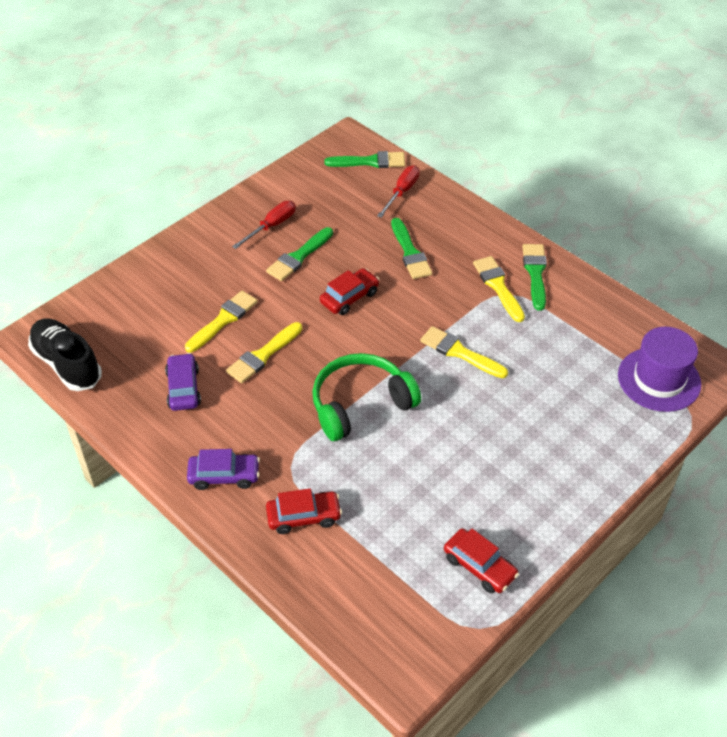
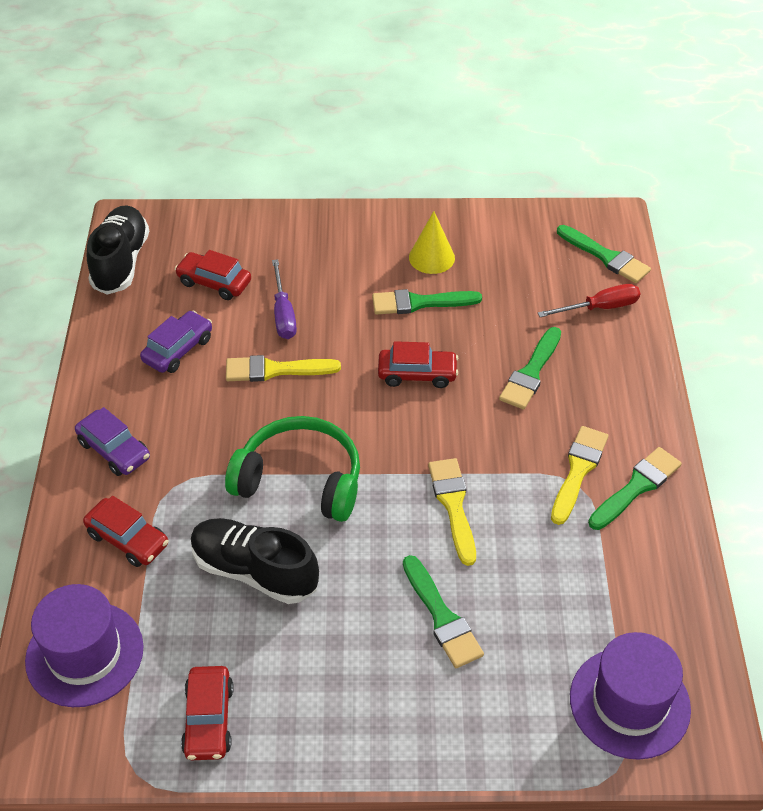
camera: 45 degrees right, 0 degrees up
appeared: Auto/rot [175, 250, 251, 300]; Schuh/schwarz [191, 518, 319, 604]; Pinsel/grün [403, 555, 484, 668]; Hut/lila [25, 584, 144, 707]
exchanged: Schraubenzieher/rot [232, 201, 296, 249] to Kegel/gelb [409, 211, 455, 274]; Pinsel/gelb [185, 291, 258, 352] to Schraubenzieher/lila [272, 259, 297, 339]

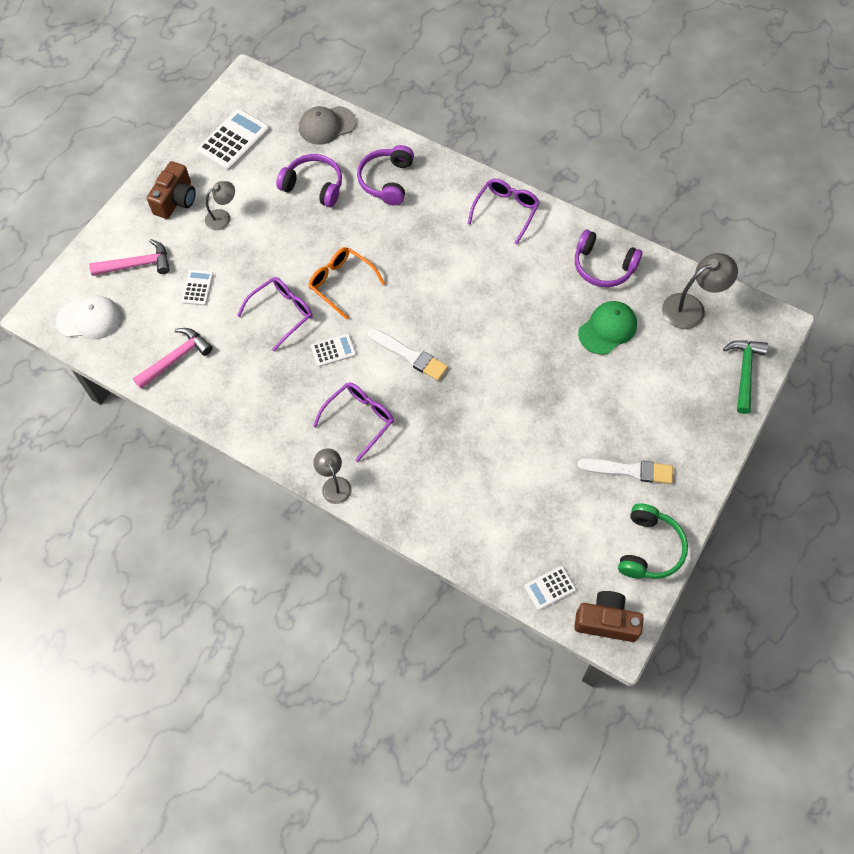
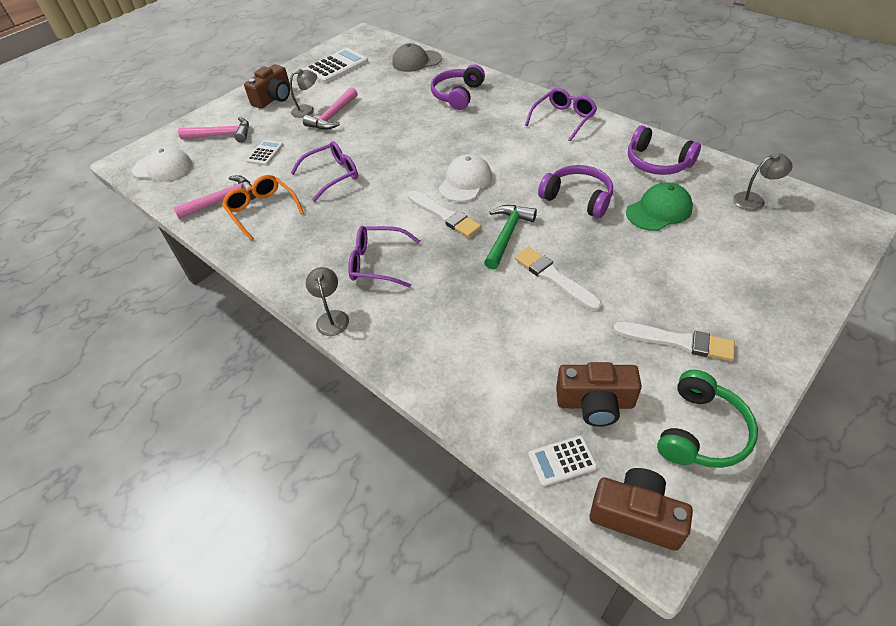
camera: 15 degrees right, 15 degrees down
missing: Taschenrechner/weiß [311, 334, 356, 367]
appeared: Hammer/rosa [303, 87, 358, 130]; Kappe/weiß [439, 154, 492, 202]; Pinsel/weiß [515, 247, 602, 311]; Kamera/braun [556, 362, 642, 427]
relocated: Kopfhörer/lila [276, 154, 342, 207] to [538, 165, 613, 218]; Brille/orange [308, 247, 385, 320] to [222, 175, 304, 241]; Hammer/grün [723, 340, 768, 414] to [484, 205, 537, 270]
spun: Brille/lila [313, 382, 394, 462] = [348, 226, 420, 288] 135 degrees counterclockwise
size: Lampe/grau [662, 253, 738, 329] = [733, 153, 792, 211] x0.64

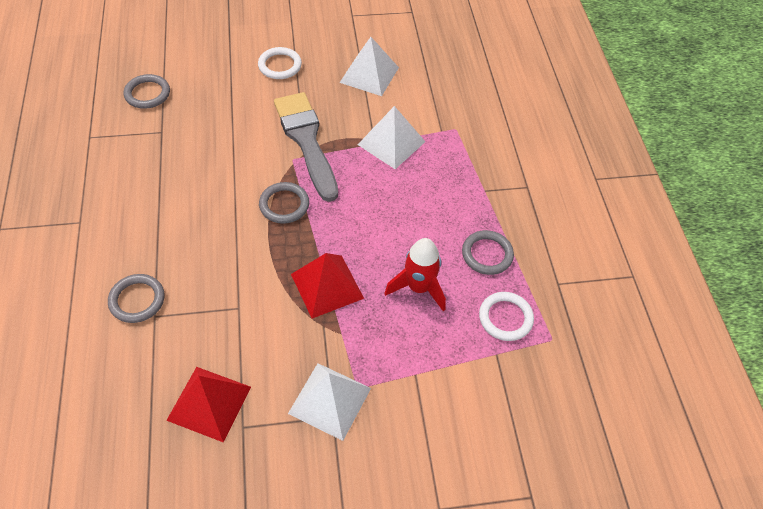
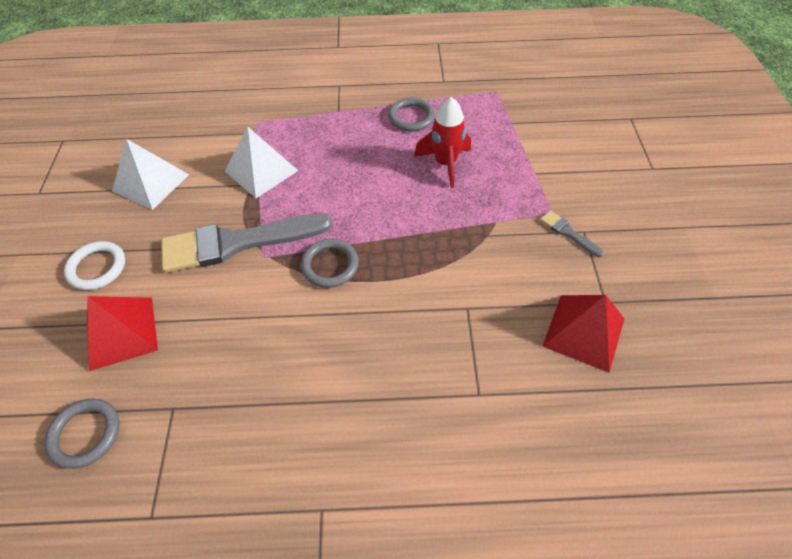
camera: 80 degrees left, 0 degrees up
missing: Ring/grau [108, 274, 164, 323]; Ring/weiß [479, 292, 534, 341]
relocated: Pyramide/rot [291, 253, 364, 318] to [87, 296, 158, 371]
exchanged: Pyramide/weiß [288, 363, 371, 441] to Pinsel/grau [540, 211, 604, 257]

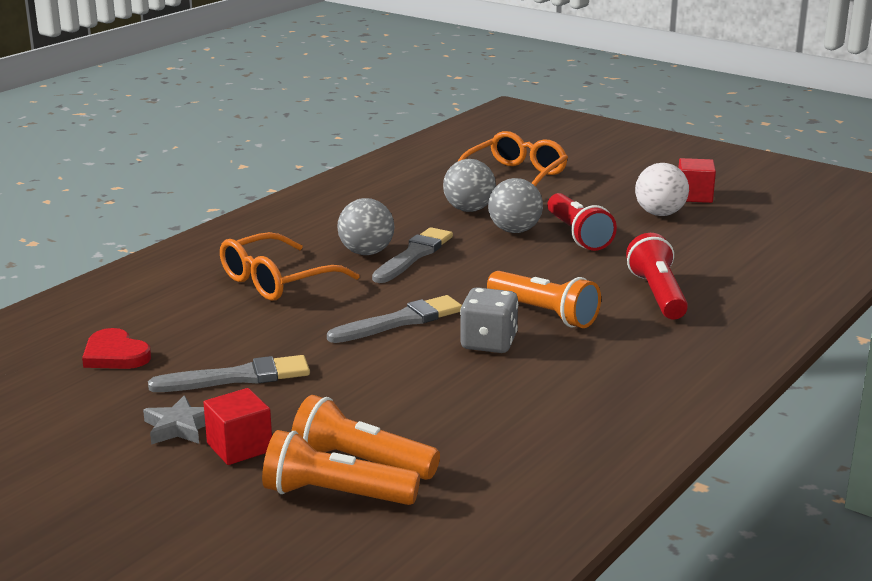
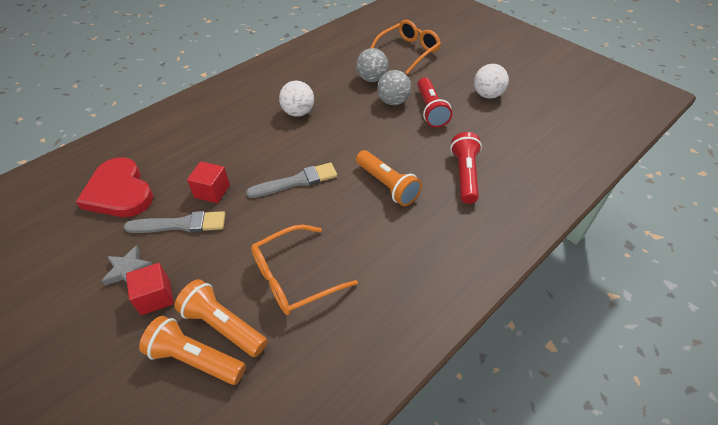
camera: 10 degrees right, 25 degrees up
missing: Pinsel/grau [372, 227, 453, 283]; Spielwürfel/grau [460, 287, 518, 353]
relocated: Kubus/rot [678, 158, 716, 203] to [187, 161, 230, 203]; Brille/orange [220, 232, 359, 301] to [251, 225, 358, 315]
colour: Ball/grau [337, 198, 394, 255] to Ball/weiß [279, 81, 314, 117]
size: Herz/rot [82, 328, 151, 369] = [76, 157, 153, 217] x1.69

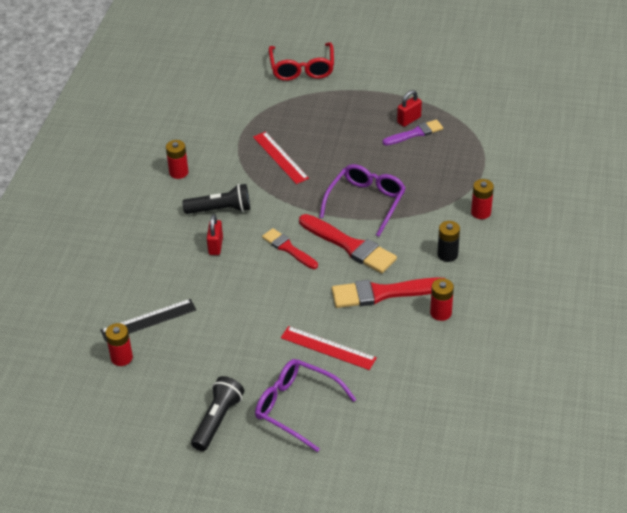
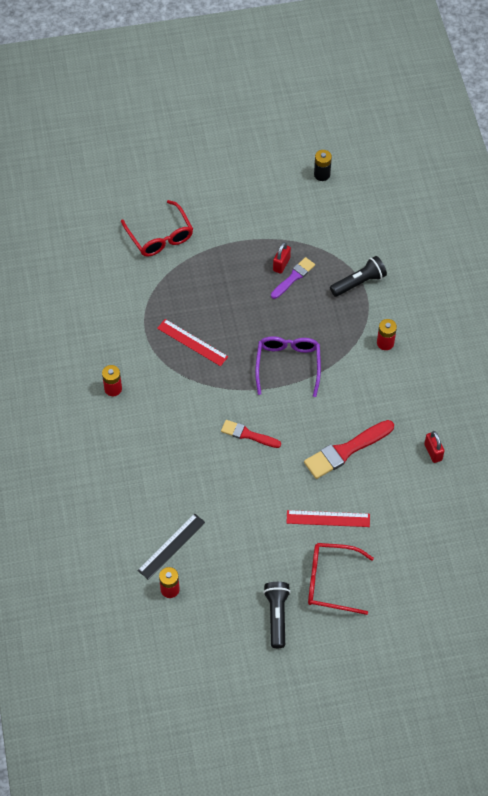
camera: 25 degrees left, 15 degrees up
missing: Pinsel/rot [299, 214, 397, 273]; Batterie/rot [430, 278, 454, 321]
relocated: Taschenlampe/schwarz [182, 184, 250, 214] to [330, 256, 387, 297]; Vorhängeschloss/rot [207, 214, 223, 255] to [424, 431, 445, 463]; Batterie/schwarz [437, 221, 460, 262] to [314, 150, 332, 181]
colour: Brille/lila [255, 359, 356, 452] to Brille/rot [308, 543, 374, 615]

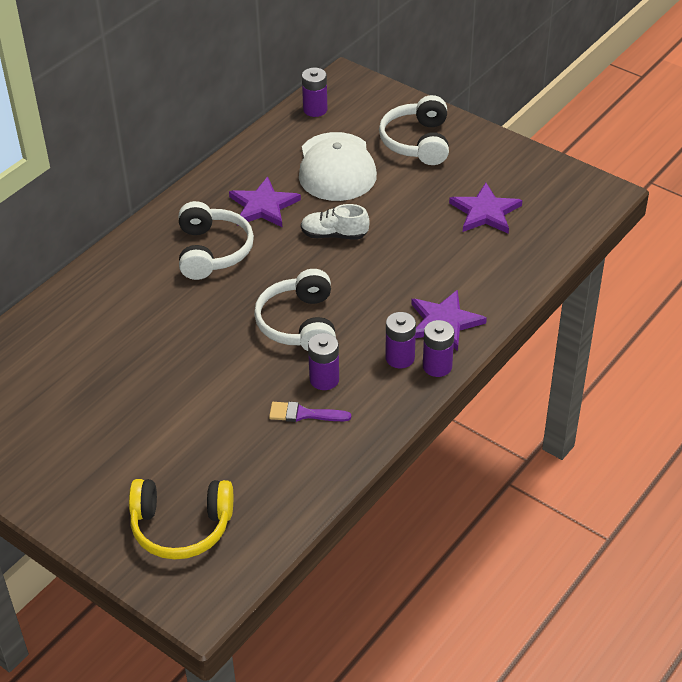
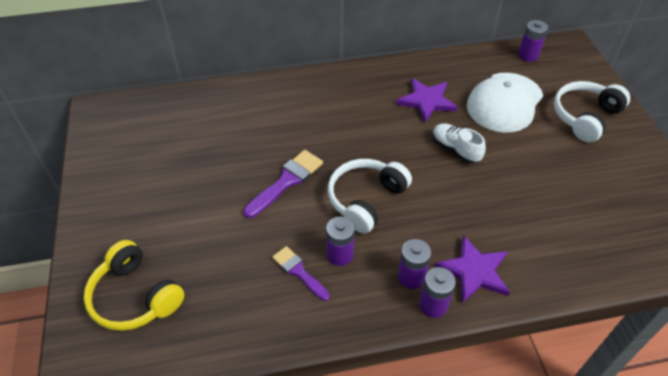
camera: 40 degrees right, 5 degrees up
missing: Stern/lila [449, 183, 522, 234]; Kopfhörer/weiß [179, 201, 254, 280]
appeared: Pinsel/lila [243, 150, 323, 218]

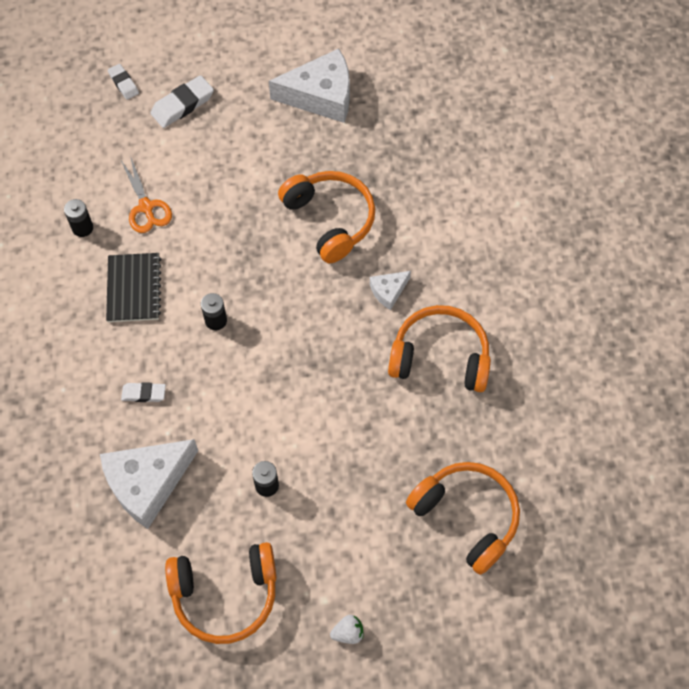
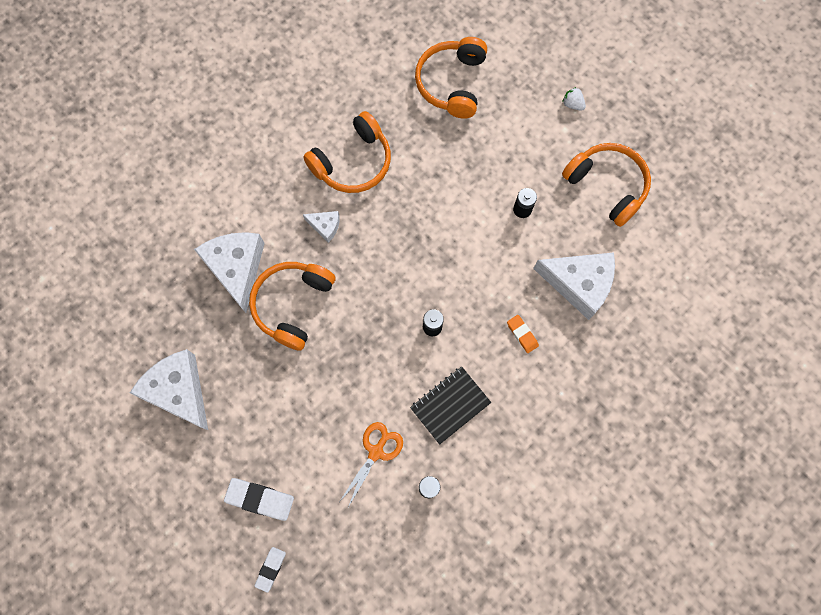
camera: 125 degrees left, 10 degrees up
appeared: Käse/weiß [194, 232, 265, 313]
colour: Radiergummi/weiß [121, 382, 166, 402] to Radiergummi/orange [507, 315, 539, 353]
spun: Kopfhörer/orange [388, 305, 491, 392] = [303, 111, 391, 193] 105 degrees counterclockwise

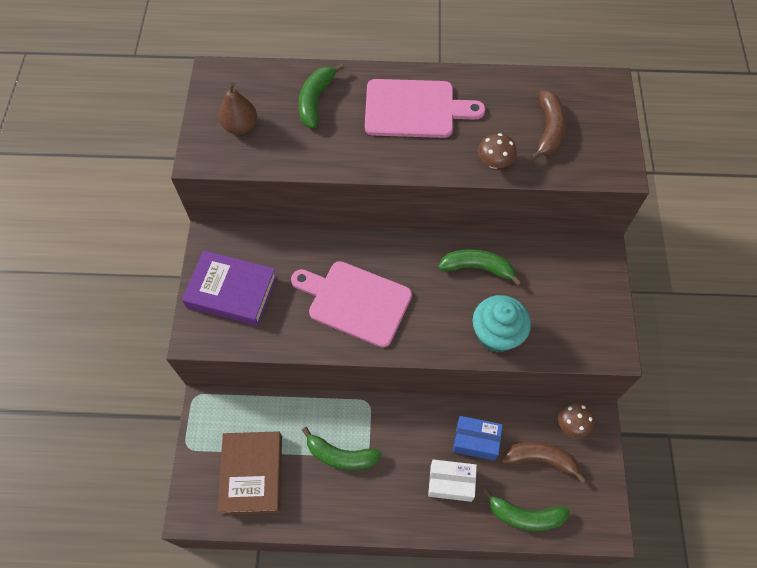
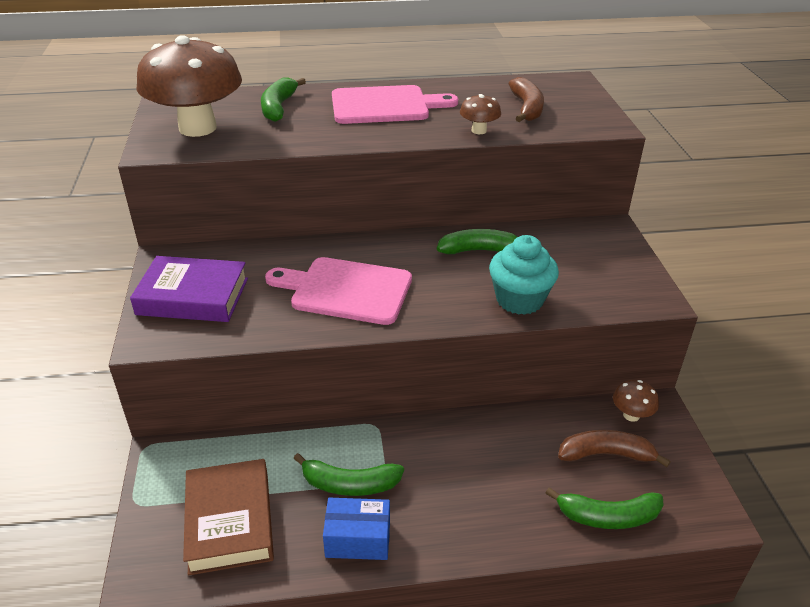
camera: 10 degrees left, 25 degrees down
missing: Schachtel/weiß [428, 459, 477, 502]
relocated: Schachtel/blau [453, 416, 503, 461] to [323, 498, 390, 560]
exchanged: Birne/braun [219, 82, 257, 135] to Pilz/braun [136, 35, 242, 137]

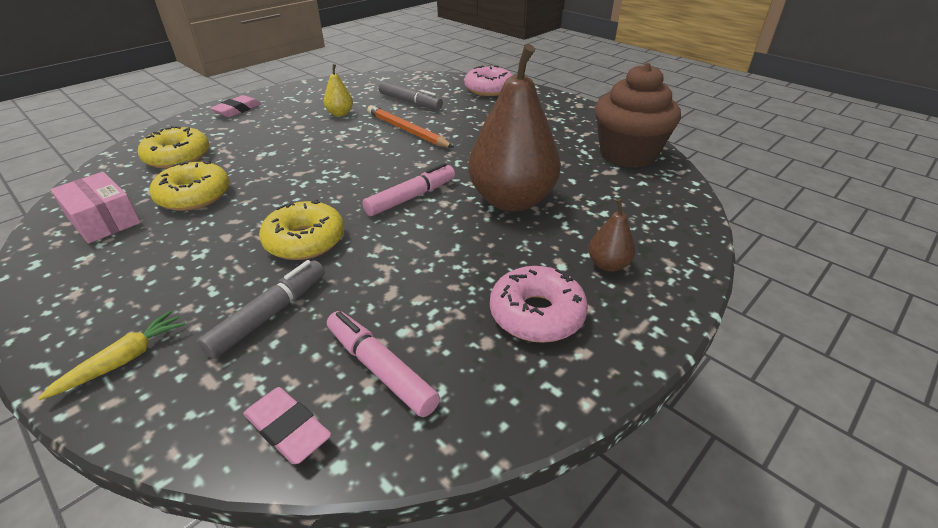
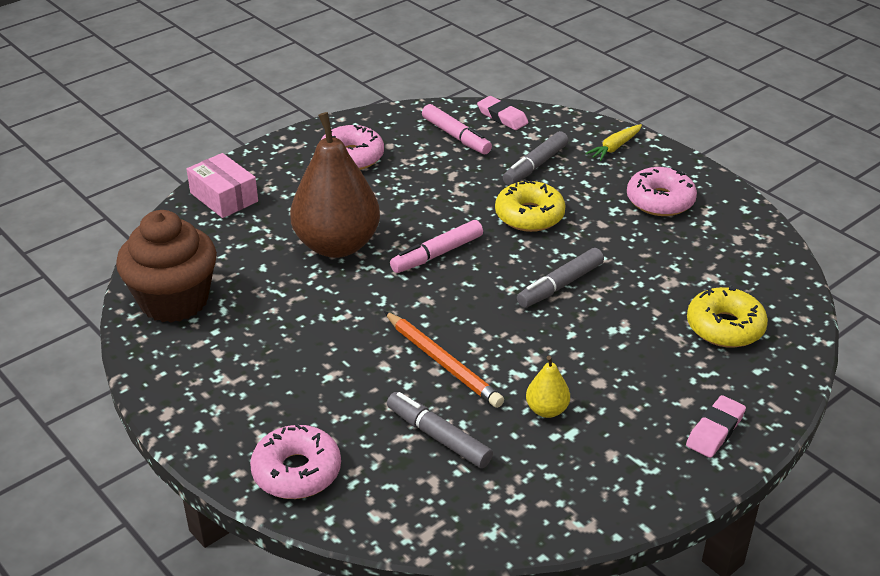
camera: 175 degrees left, 0 degrees up
missing: Donut/gelb [150, 160, 230, 211]; Birne/braun [589, 199, 635, 272]
appeared: Donut/rosa [627, 167, 697, 216]; Filzstift/grau [517, 248, 604, 308]
relocated: Schachtel/rosa [50, 172, 141, 243] to [187, 153, 258, 218]

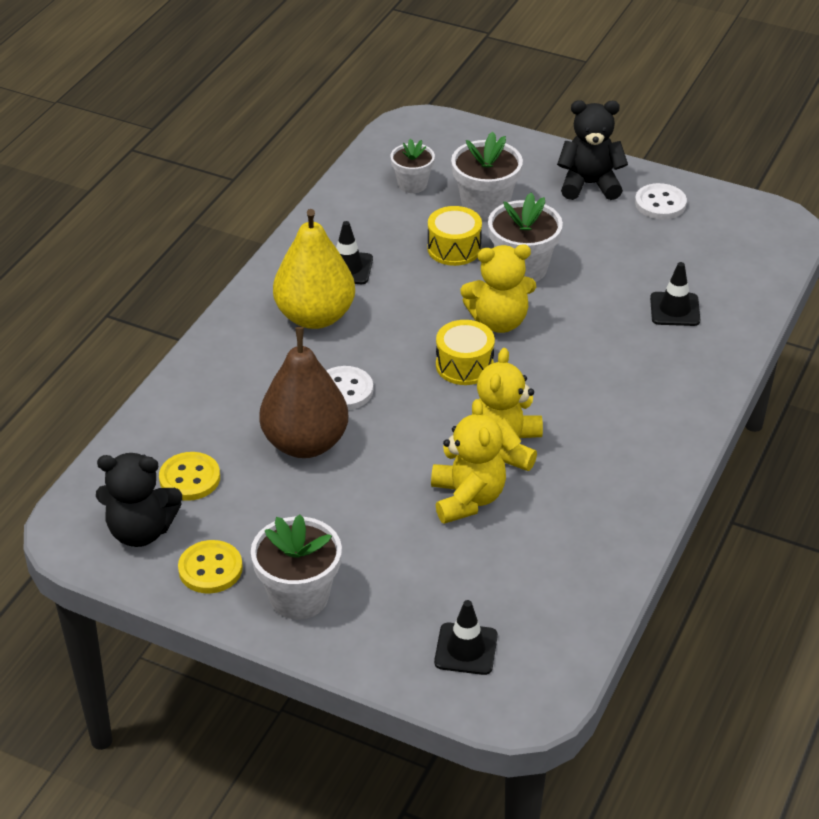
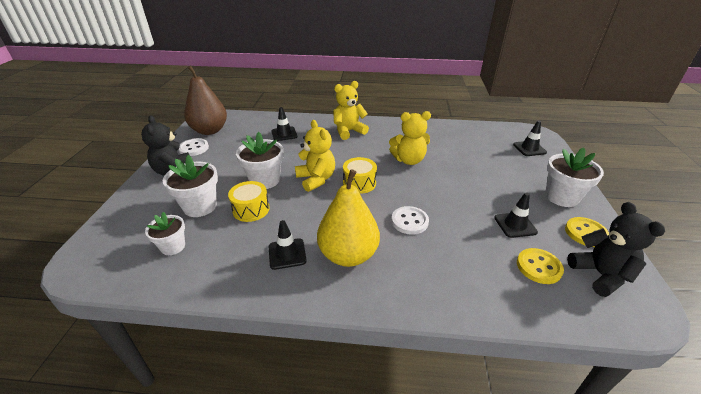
camera: 110 degrees left, 5 degrees down
appeared: Leitkegel/schwarz [494, 193, 538, 238]
relocated: Birne/braun [259, 327, 348, 458] to [184, 65, 227, 135]; Teddybär/gelb [431, 399, 506, 524] to [333, 81, 369, 140]

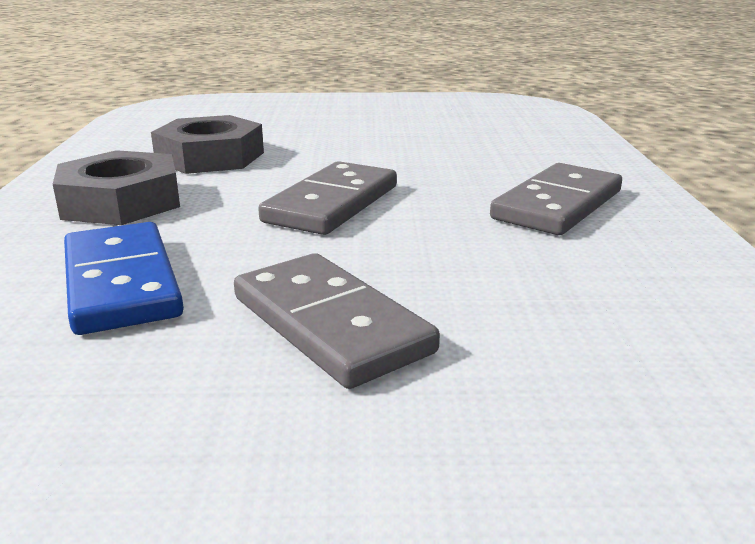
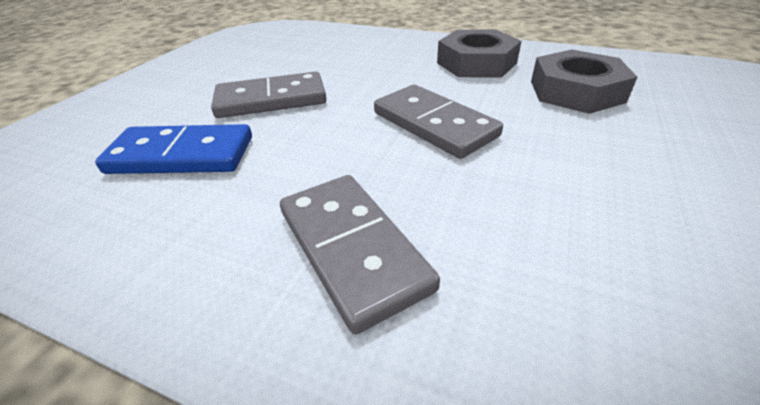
camera: 115 degrees right, 15 degrees up
relocated: Dominostein/blau [64, 222, 184, 335] to [95, 124, 252, 174]

